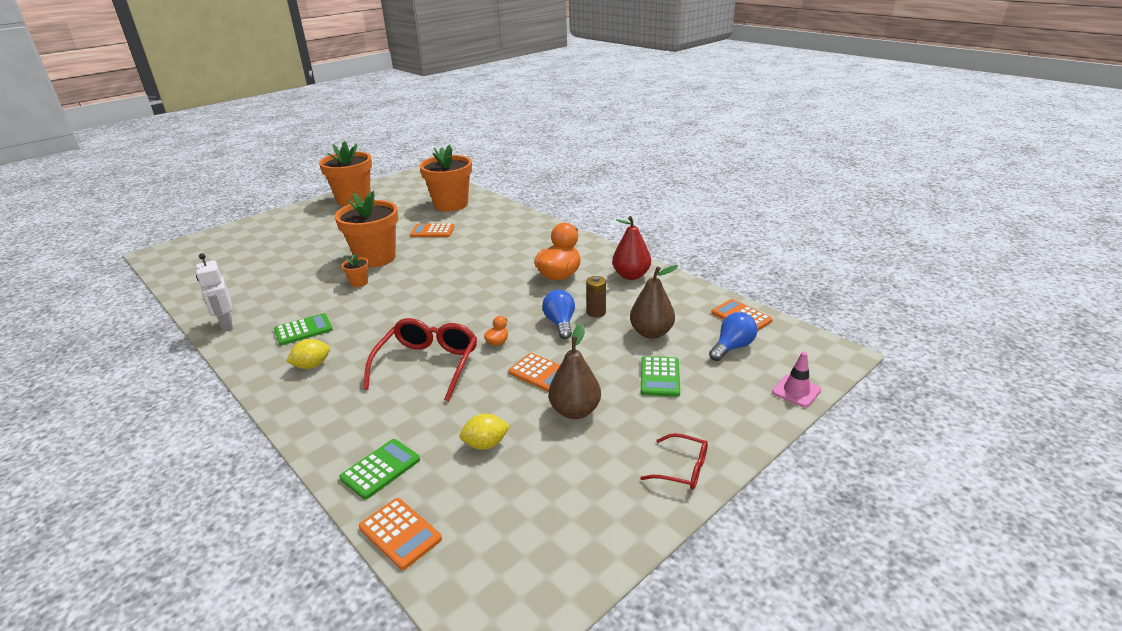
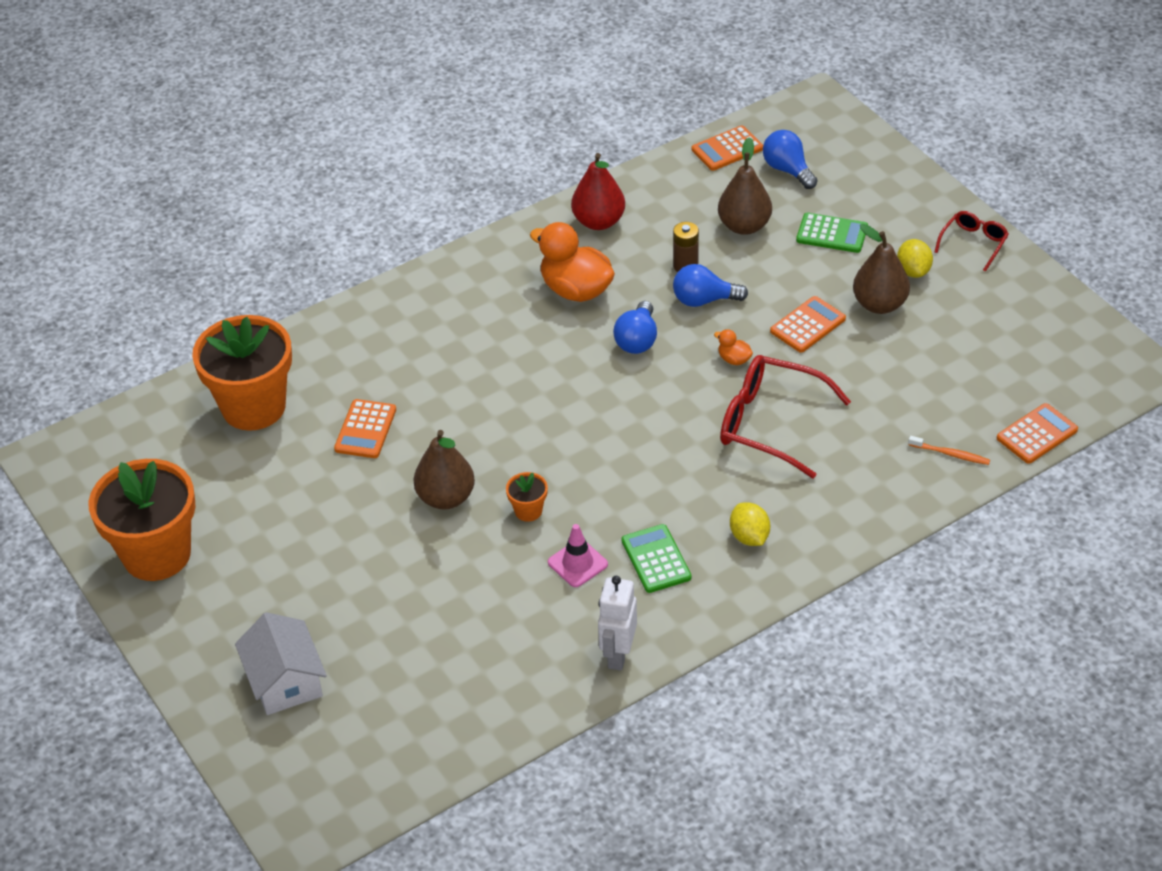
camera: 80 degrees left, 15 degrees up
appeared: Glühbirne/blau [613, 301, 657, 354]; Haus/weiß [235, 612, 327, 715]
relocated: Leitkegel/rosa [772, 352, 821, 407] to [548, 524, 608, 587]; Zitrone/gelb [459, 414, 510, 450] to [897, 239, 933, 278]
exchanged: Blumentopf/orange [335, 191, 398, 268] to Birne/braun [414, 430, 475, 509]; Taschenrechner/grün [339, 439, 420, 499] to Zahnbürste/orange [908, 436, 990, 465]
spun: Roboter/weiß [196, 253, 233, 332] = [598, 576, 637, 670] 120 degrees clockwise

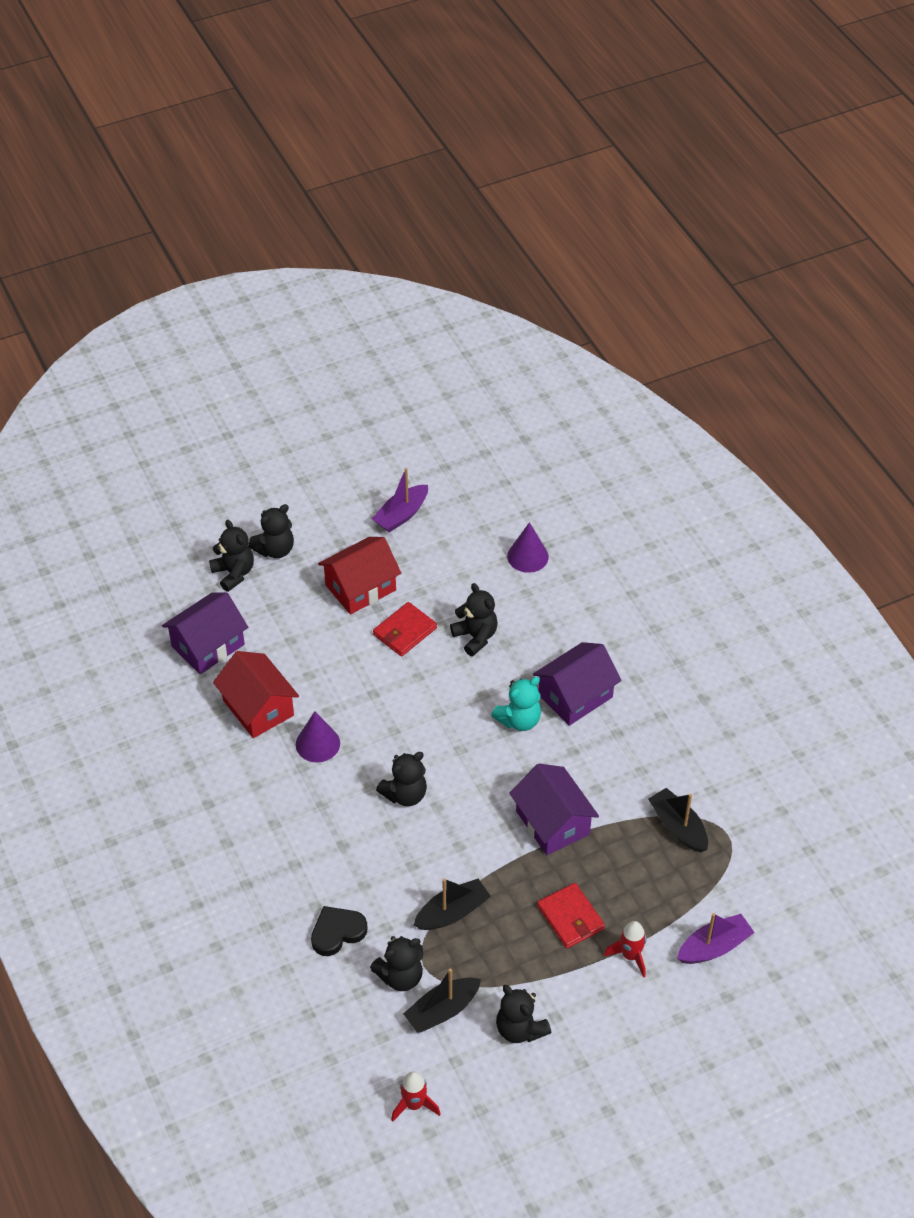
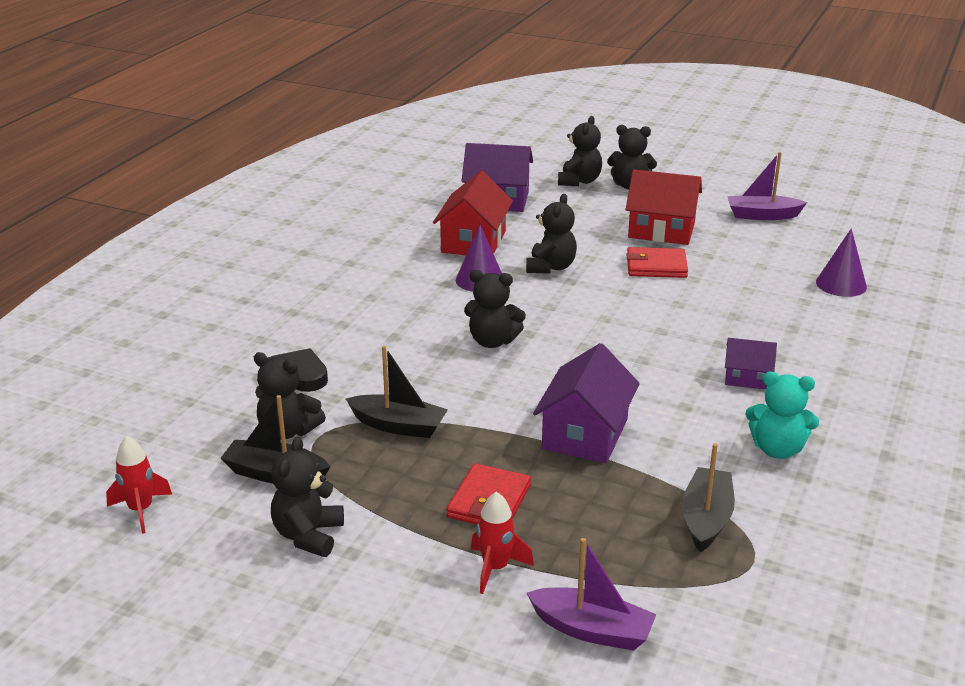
camera: 50 degrees right, 20 degrees down
relocated: Teddybär/schwarz [450, 583, 498, 656] to [526, 194, 577, 274]; Teddybär/türkis [491, 677, 541, 731] to [745, 372, 819, 459]
size: Haus/lila [533, 642, 622, 726] = [725, 338, 777, 390] x0.57

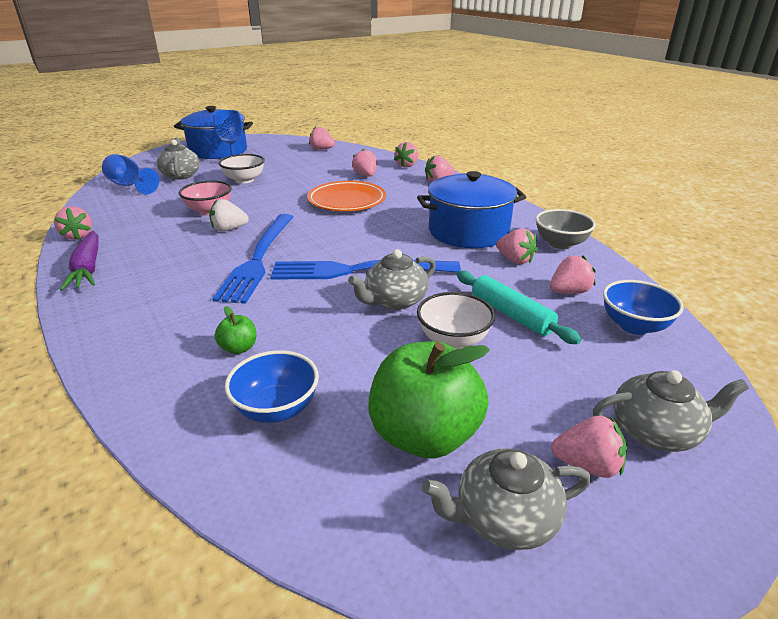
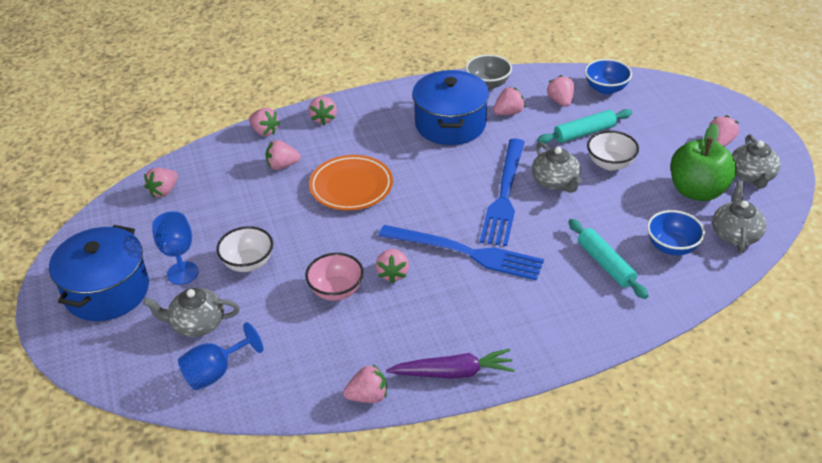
camera: 75 degrees left, 10 degrees up
relocated: Teekanne/grau [593, 370, 749, 452] to [712, 180, 766, 253]
exchanged: Apfel/grün [215, 306, 256, 354] to Nudelholz/türkis [569, 219, 649, 299]
colour: Erdbeere/weiß [209, 199, 249, 232] to Erdbeere/rosa [376, 249, 409, 284]

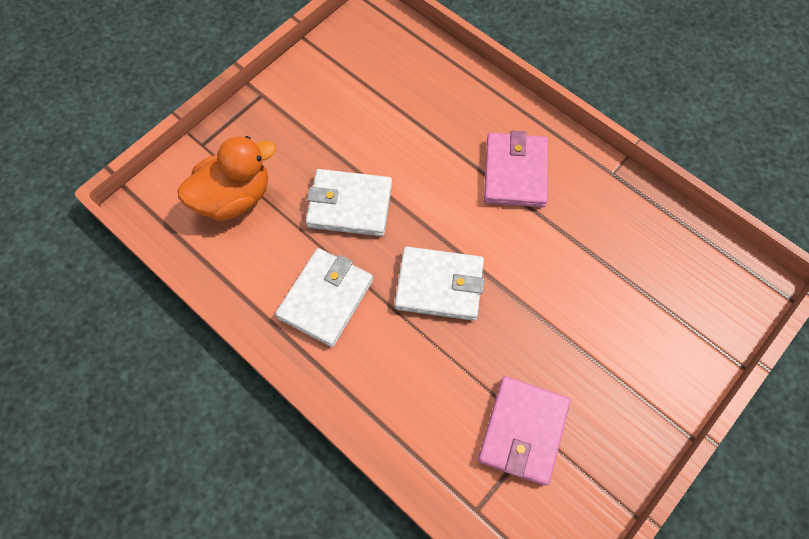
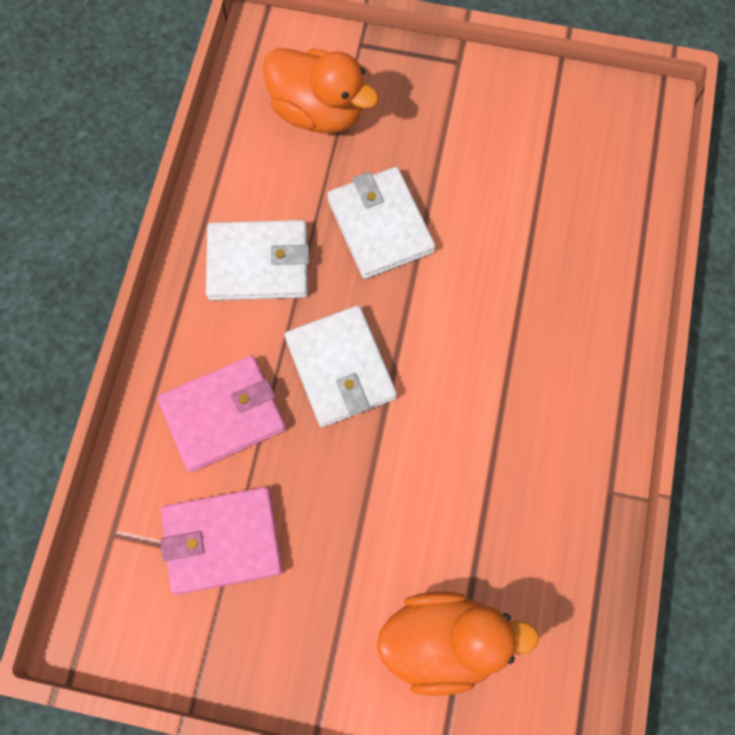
camera: 60 degrees right, 5 degrees up
appeared: Ente/orange [377, 592, 540, 696]
relocated: Geldbörse/rosa [484, 131, 548, 208] to [157, 355, 286, 472]

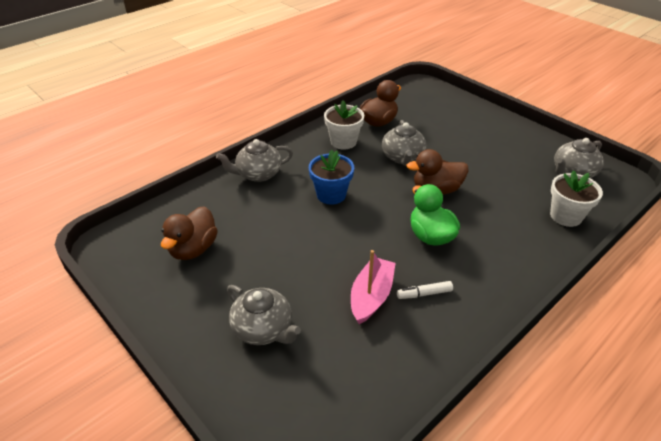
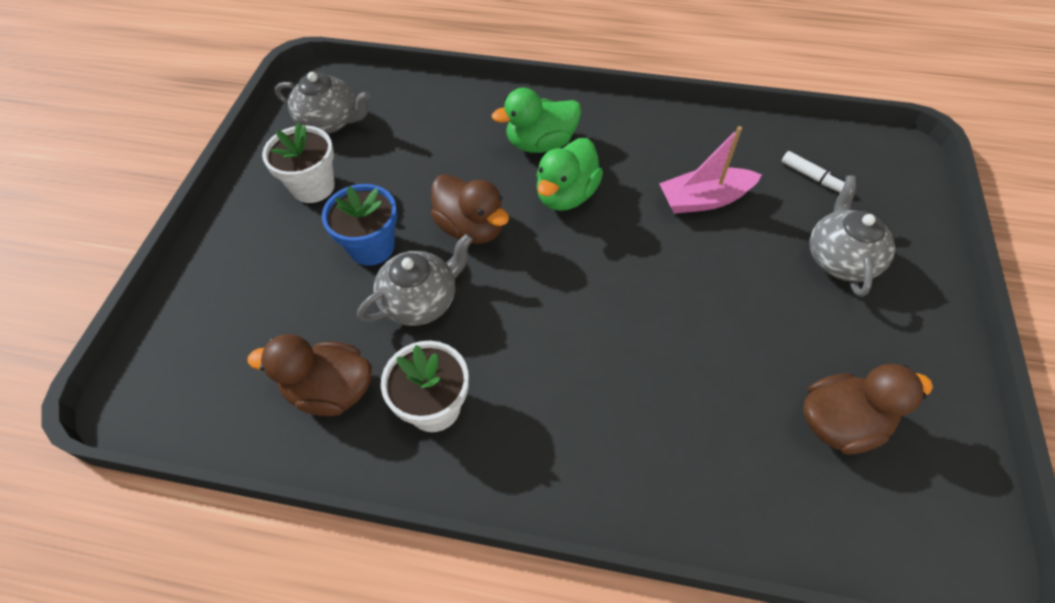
camera: 125 degrees left, 15 degrees up
missing: Teekanne/grau [216, 139, 293, 182]
appeared: Ente/grün [492, 88, 581, 153]
relocated: Blumentopf/blau [309, 150, 354, 205] to [322, 184, 397, 266]; Blumentopf/weiß [550, 170, 603, 227] to [262, 123, 335, 203]; Filzstift/weiß [397, 281, 453, 299] to [782, 151, 845, 192]

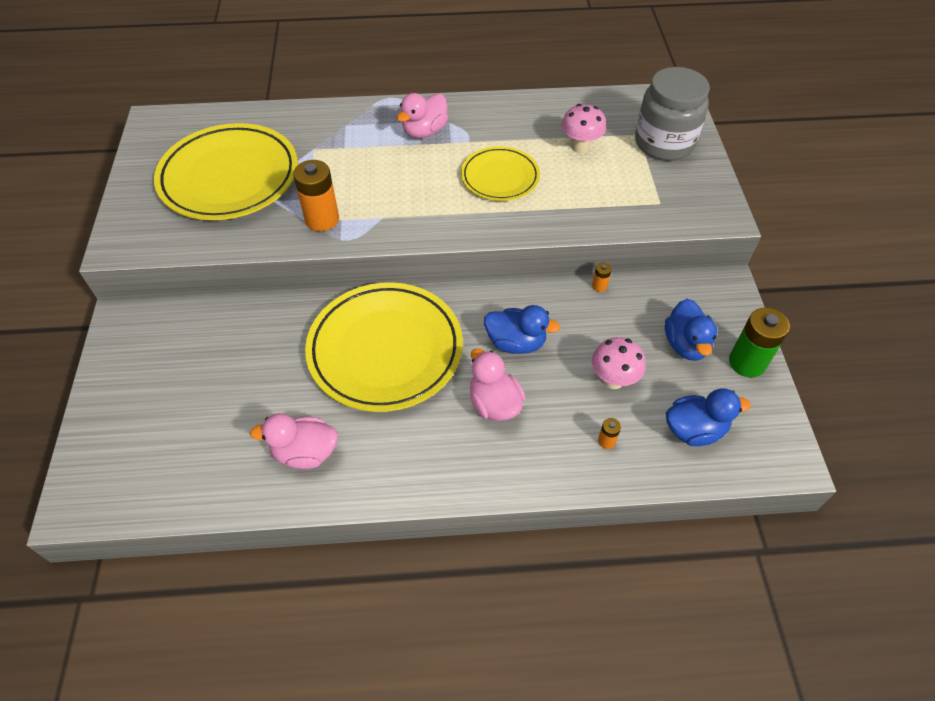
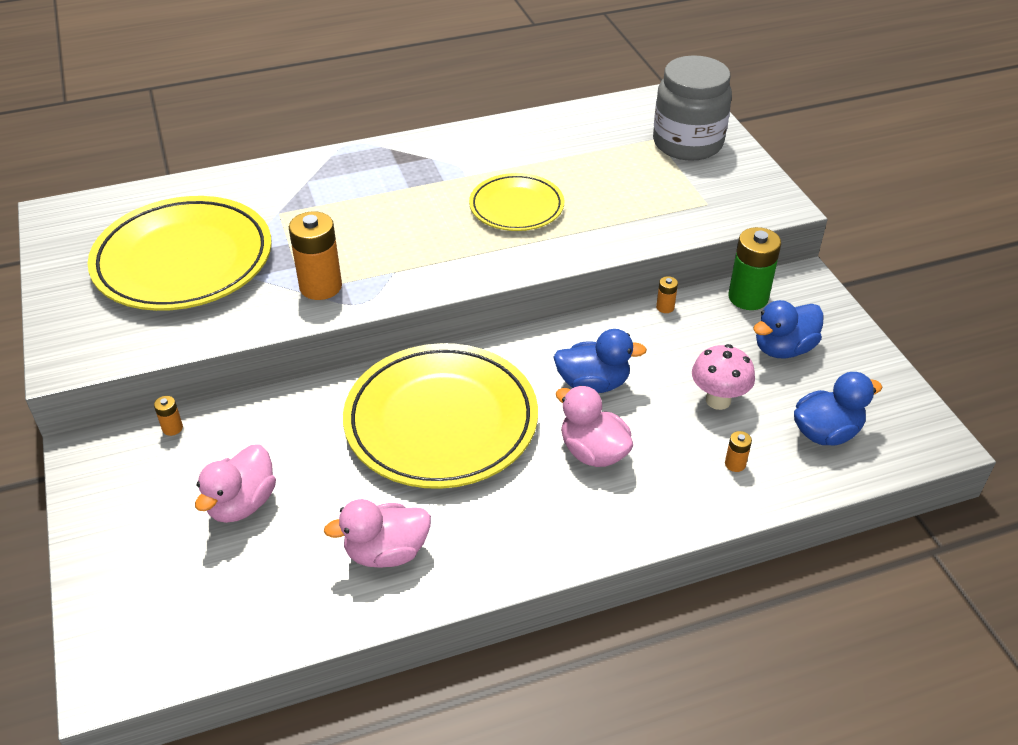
camera: 15 degrees left, 10 degrees down
missing: Pilz/rosa [561, 104, 606, 153]
appeared: Batterie/orange [154, 396, 183, 436]
relocated: Ente/rosa [397, 93, 448, 138] to [195, 444, 276, 523]; Batterie/grün [729, 307, 790, 377] to [728, 227, 781, 310]
spun: Ente/blau [665, 299, 717, 361] = [753, 300, 824, 359] 75 degrees clockwise

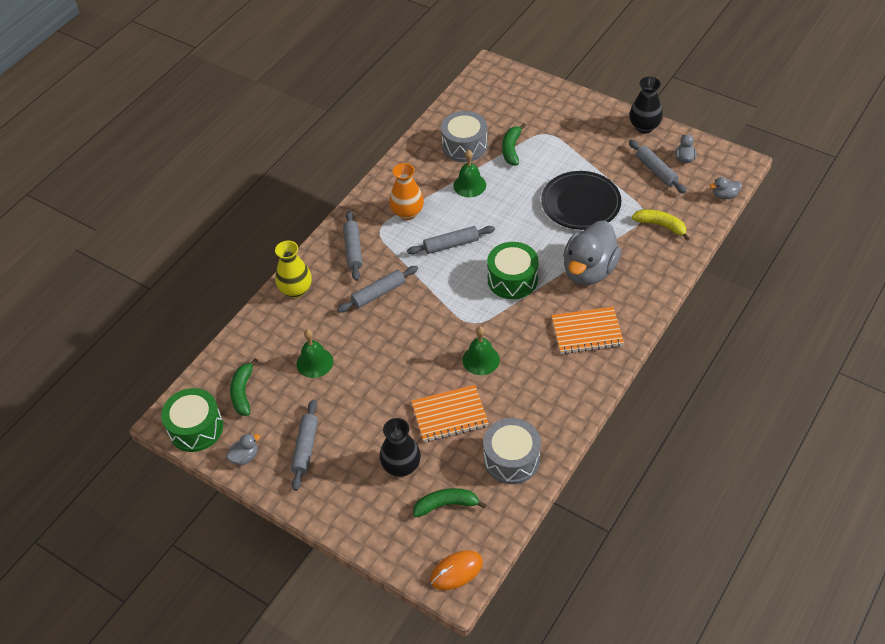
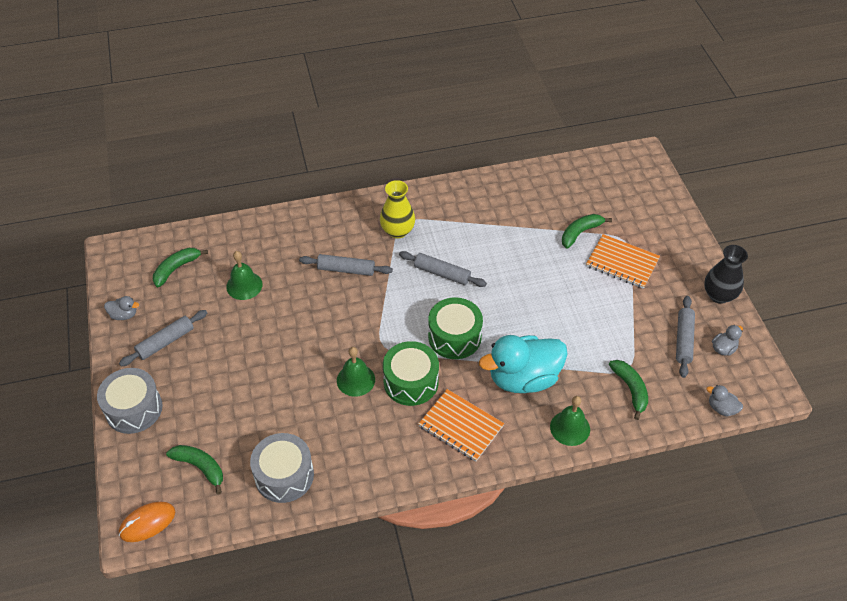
camera: 40 degrees right, 0 degrees up
missing: Vase/orange [389, 163, 424, 220]; Teller/schwarz [541, 171, 621, 230]; Nudelholz/grau [343, 211, 362, 281]; Vase/schwarz [380, 418, 421, 477]
relocated: Trommel/grau [441, 111, 488, 162] to [97, 368, 163, 434]; Glocke/grün [453, 150, 486, 197] to [550, 396, 590, 446]; Vase/gelb [275, 241, 312, 298] to [380, 180, 415, 239]; Notizbuch/orange [411, 385, 489, 442] to [586, 234, 660, 289]; Trommel/grün [161, 388, 223, 452] to [383, 341, 439, 406]
colour: Banane/gelb [632, 209, 690, 241] to Banane/grün [609, 360, 648, 420]; Ente/grau [563, 221, 622, 285] to Ente/türkis [479, 335, 568, 393]
spun: Computermaus/orange [430, 550, 483, 590] = [119, 502, 175, 542] 45 degrees counterclockwise

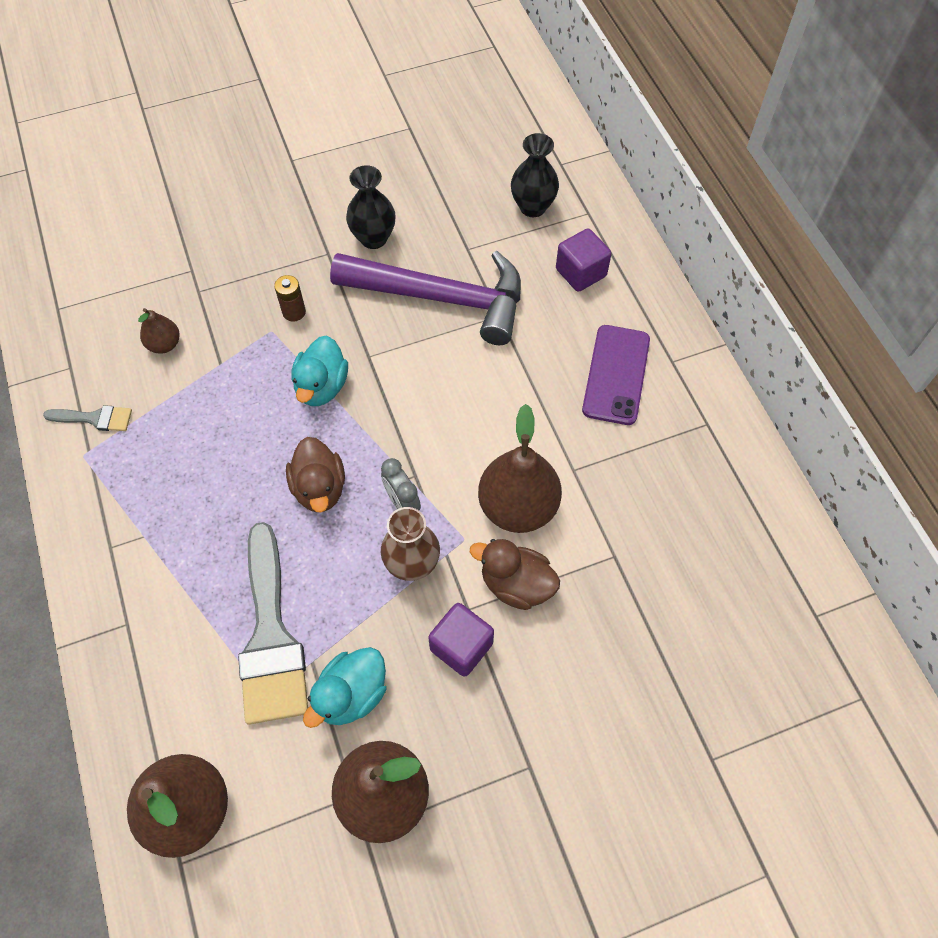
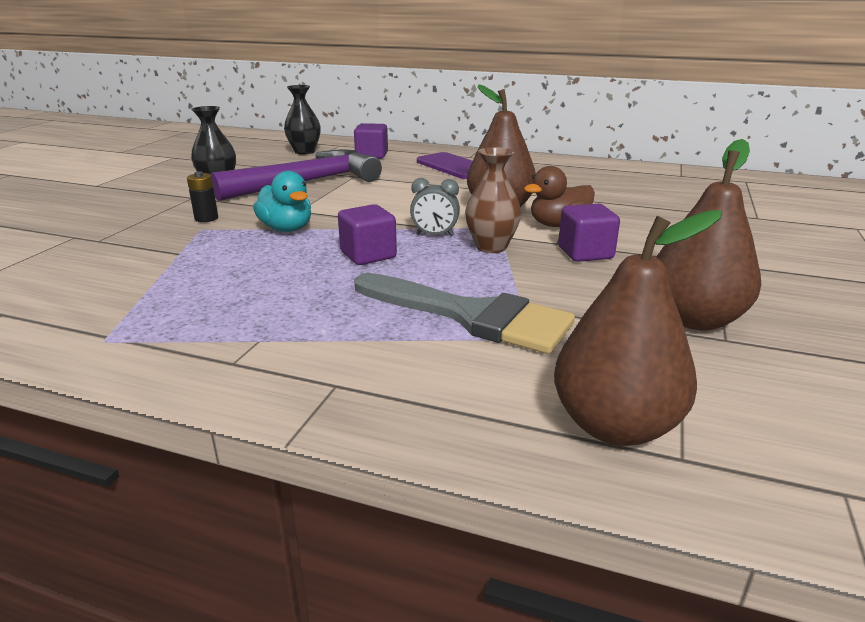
camera: 50 degrees left, 35 degrees down
missing: Birne/braun [138, 308, 180, 354]; Pinsel/grau [43, 405, 132, 431]; Ente/türkis [303, 647, 387, 728]
exchanged: Ente/braun [286, 437, 345, 512] to Kubus/lila [338, 204, 397, 265]
colour: Batterie/braun [274, 275, 306, 322] to Batterie/schwarz [187, 171, 218, 222]

